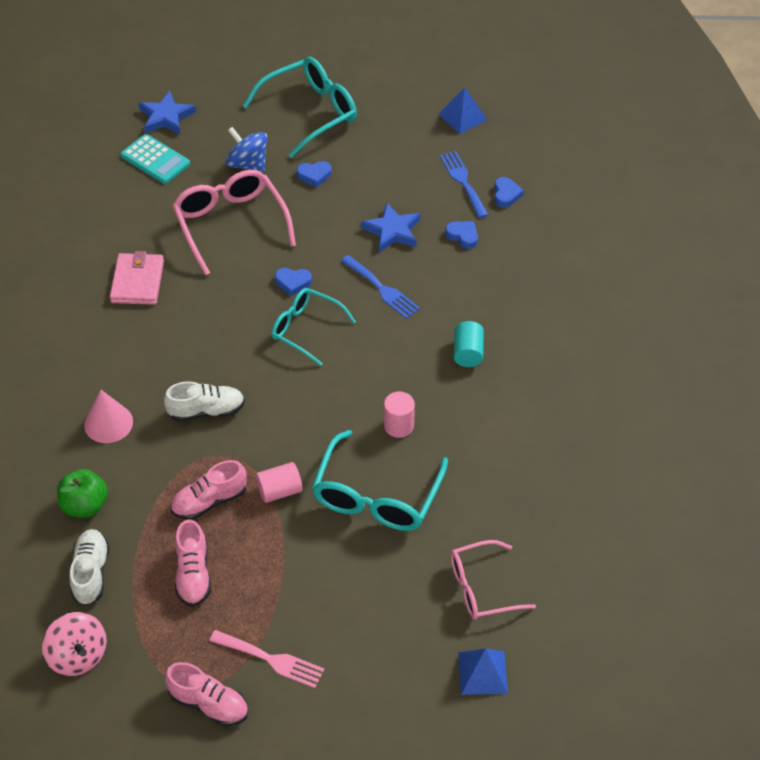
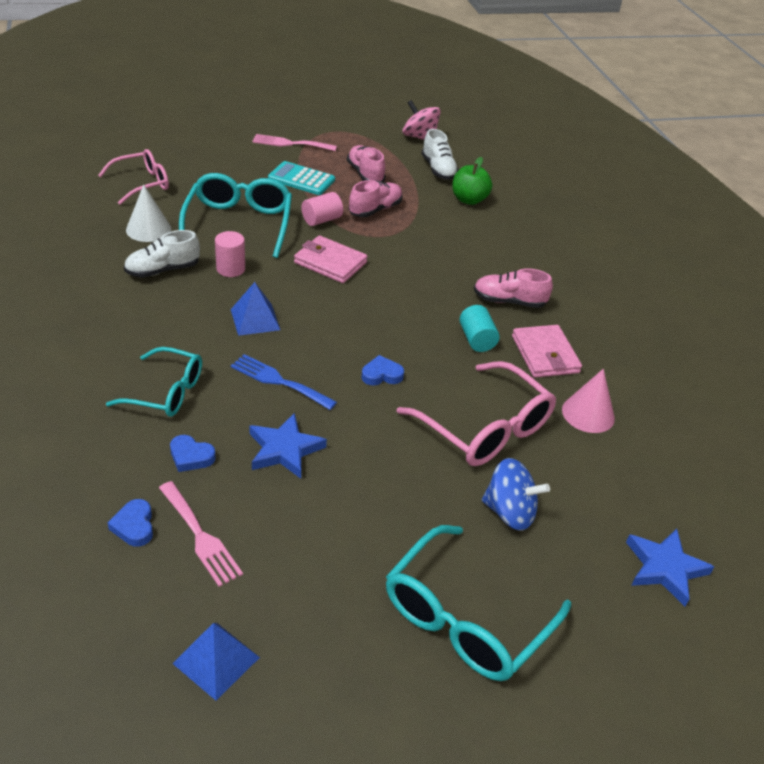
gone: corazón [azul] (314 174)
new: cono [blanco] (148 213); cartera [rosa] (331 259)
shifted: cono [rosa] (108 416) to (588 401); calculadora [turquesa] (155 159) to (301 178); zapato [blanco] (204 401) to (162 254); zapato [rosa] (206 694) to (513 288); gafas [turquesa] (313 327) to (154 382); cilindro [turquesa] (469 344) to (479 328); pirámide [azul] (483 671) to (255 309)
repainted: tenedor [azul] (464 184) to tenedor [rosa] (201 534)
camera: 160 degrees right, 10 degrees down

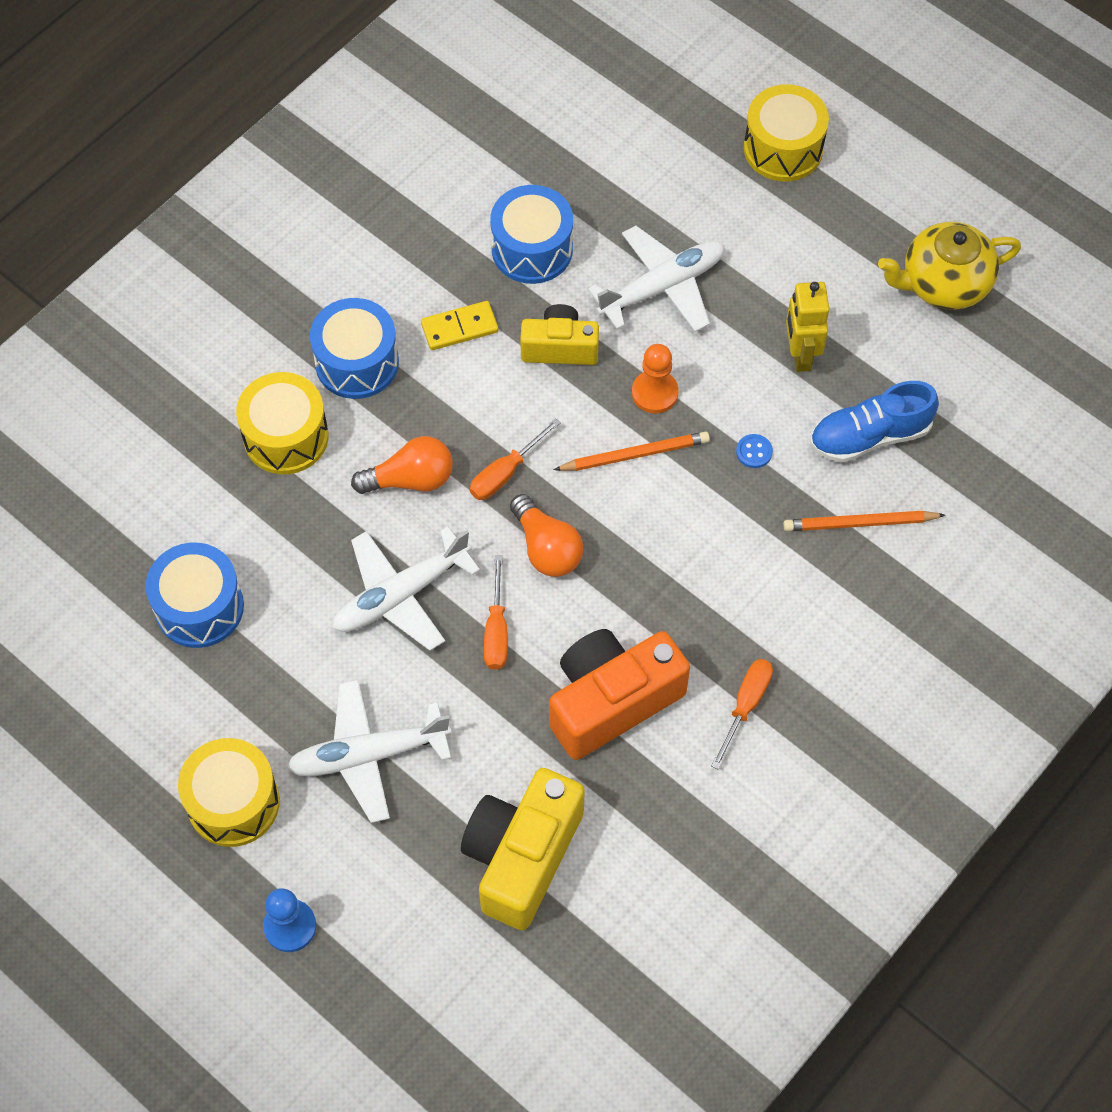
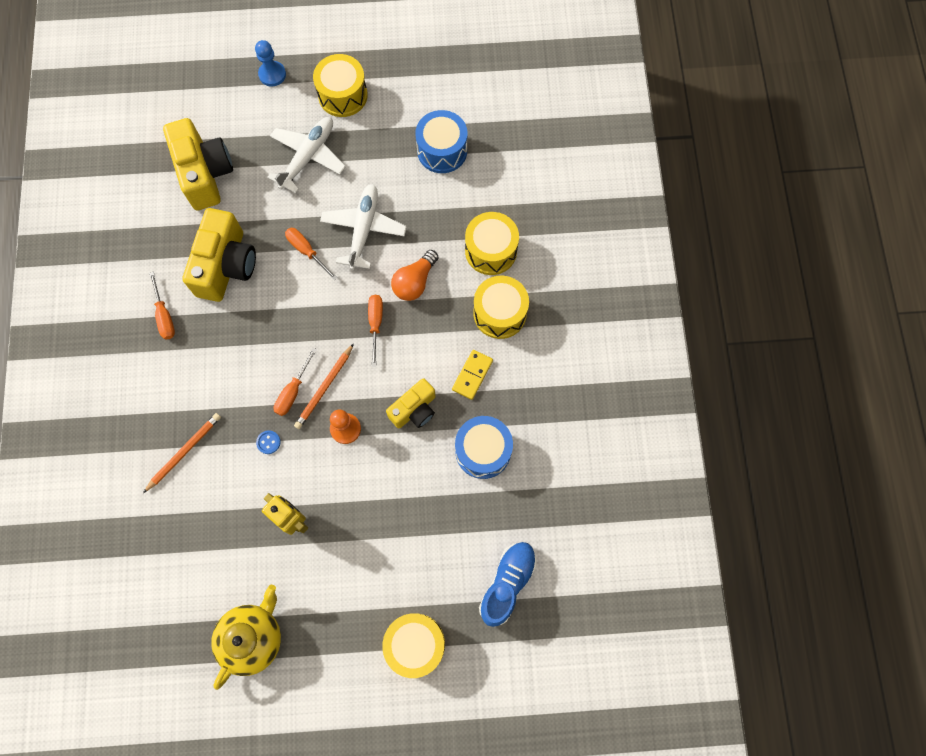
gone: bombilla [naranja] (546 535); avión [blanco] (656 279)
new: destornillador [naranja] (295 382)
shifted: zapato [azul] (874 422) to (507 584)
repainted: tambor [azul] (354 348) to tambor [amarillo] (501 307); cámara [naranja] (619 694) to cámara [amarillo] (219 255)
camera: 135 degrees right, 10 degrees up

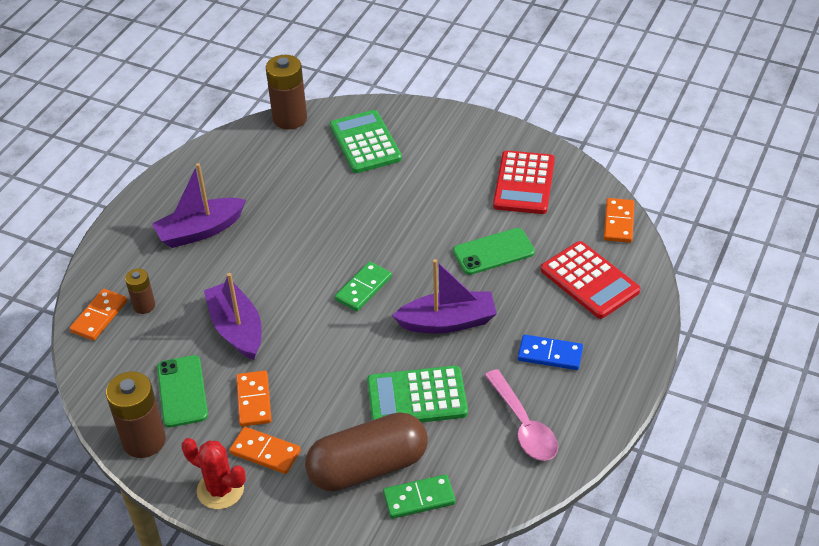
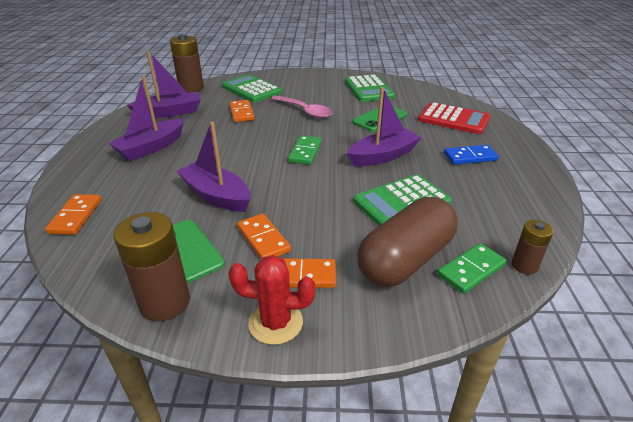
new: barco [morado] (164 84)
shifted: pila [marrón] (140 291) to (532 247); cuchara [rosa] (521 415) to (302 107); ficha de dominó [naranja] (619 220) to (241 111)
repainted: calculadora [rojo] (524 182) to calculadora [verde] (370 88)
camera: 25 degrees left, 10 degrees down

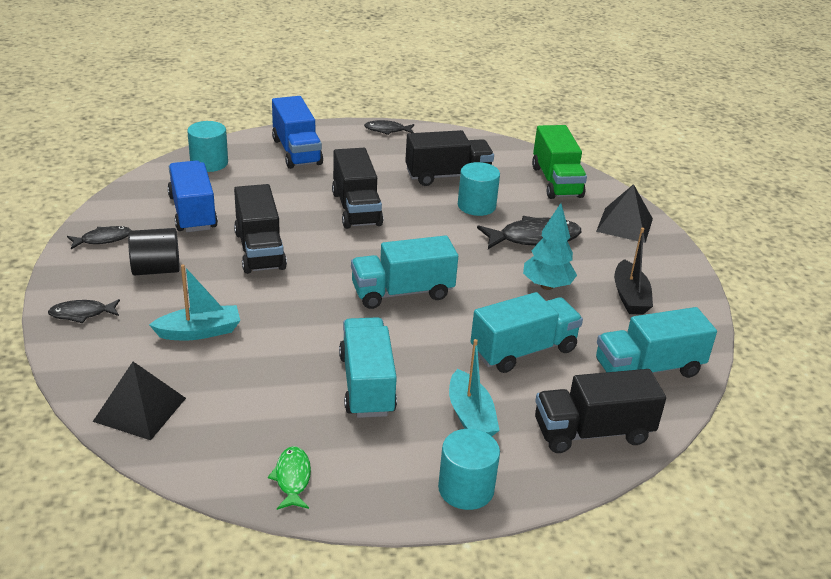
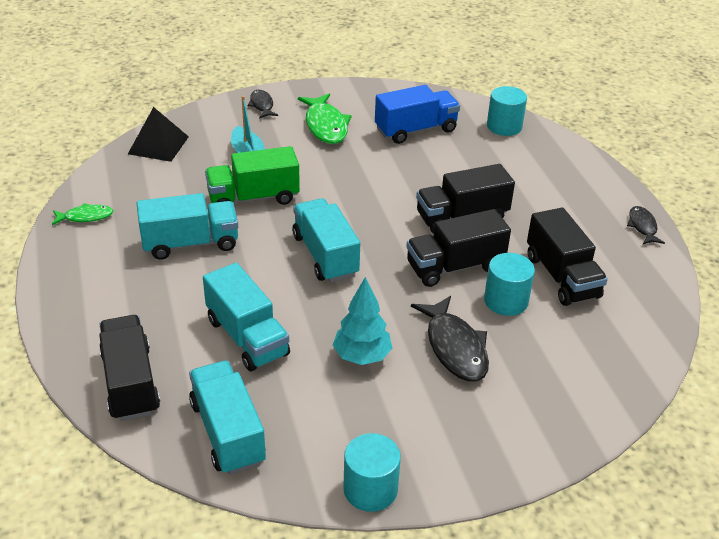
gone: pez [negro] (99 237); camión [azul] (297 132); barco [turquesa] (474 387); pirámide [negro] (624 213); barco [negro] (633 271)
shifted: camión [negro] (260 229) to (458 248); cilindro [turquesa] (469 469) to (372 472); camión [verde] (559 162) to (252 175)
swapped: cilindro [negro] (154 251) to pez [verde] (325 118)
camera: 85 degrees right, 5 degrees up

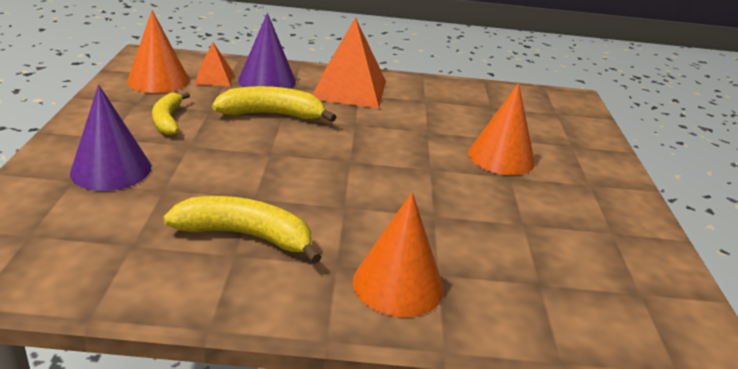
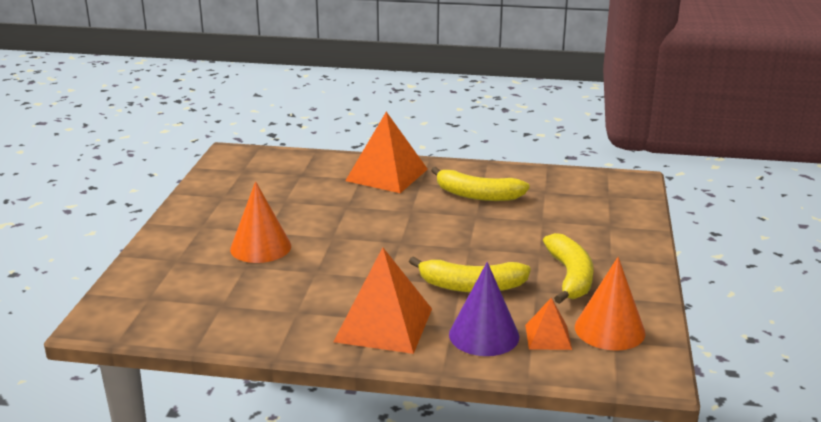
gone: cono [morado] (110 138)
swapped: cono [naranja] (398 254) to pirámide [naranja] (386 152)
scaled: plátano [amarillo] (171 113) = (568 268) x1.50
camera: 170 degrees left, 5 degrees down

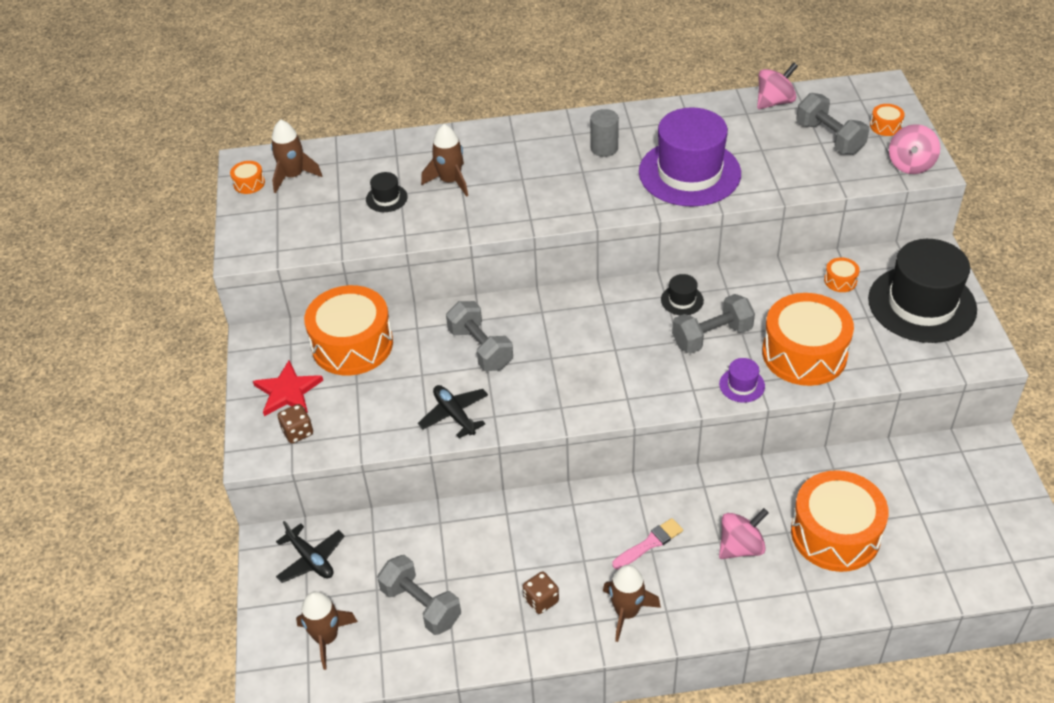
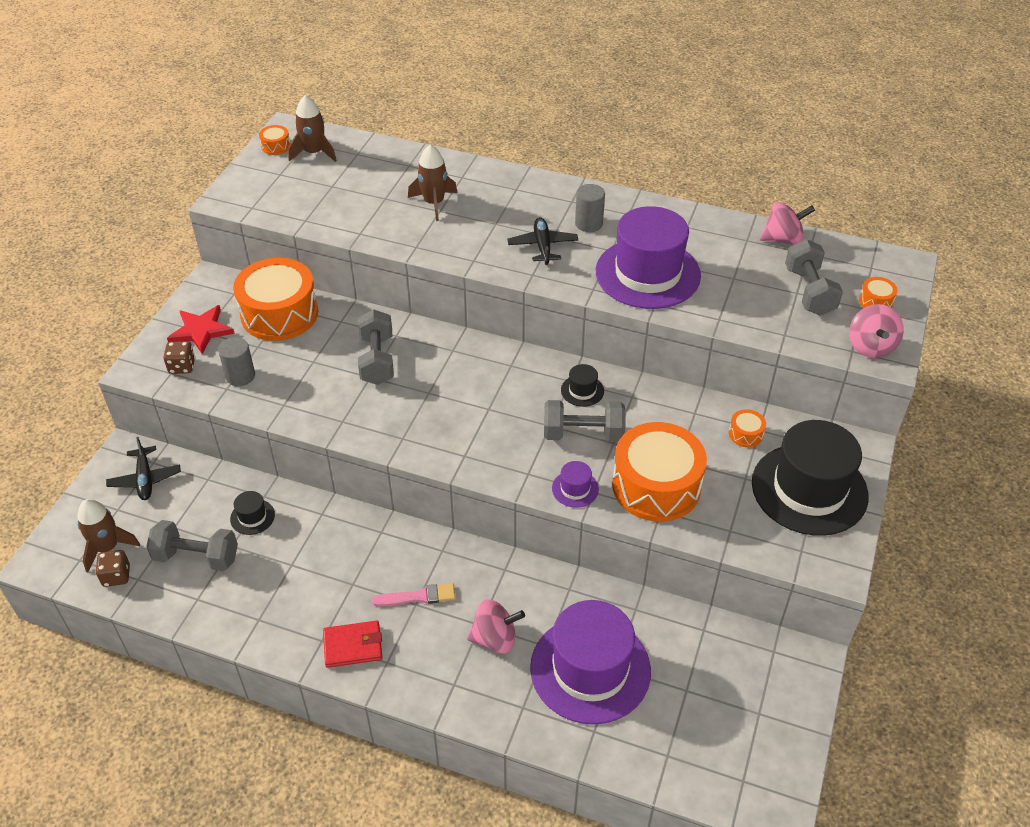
new: cilindro [gris] (236 361)
shifted: sombrero [negro] (387 192) to (252 513); avión [negro] (453 411) to (543 241); dado [marrón] (541 593) to (112 568)
swapped: cohete [marrón] (632 603) to cartera [rojo] (352 644); tambor [naranja] (840 521) to sombrero [morado] (590 662)
rotated: mancuerna [gris] (419 595) = (192 545) 60 degrees counterclockwise; peonza [rosa] (914 149) = (876 331) 45 degrees counterclockwise
camera: 25 degrees right, 0 degrees up

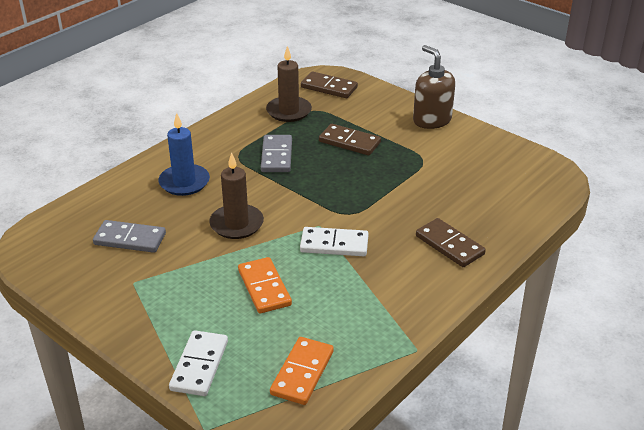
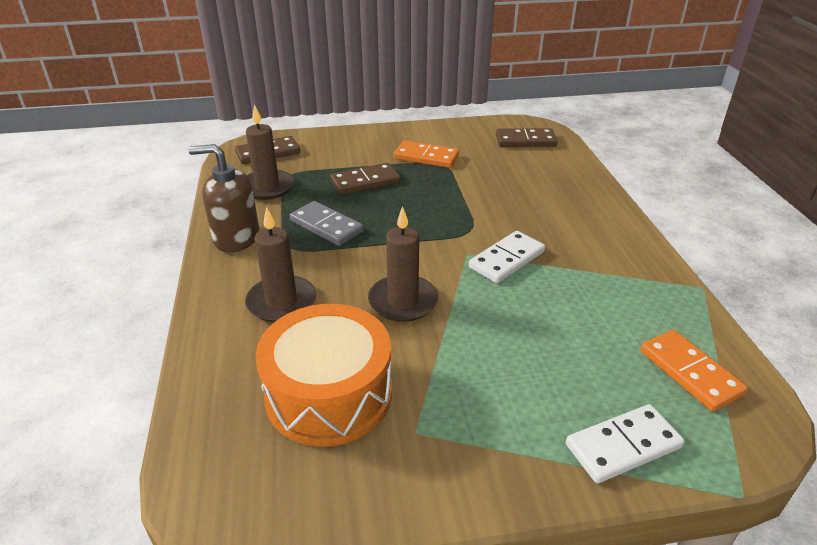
shifted: ficha de dominó [naranja] (265 285) to (426 154); dispensador de jabón [marrón] (434 87) to (223 198); ficha de dominó [marrón] (451 242) to (526 137)
swapped: ficha de dominó [gris] (129 236) to tambor [naranja] (324 375)
repainted: vela [azul] (184 154) to vela [marrón] (280 264)
rotated: ficha de dominó [blanco] (198 363) = (625 443) 75 degrees counterclockwise
camera: 50 degrees left, 0 degrees up

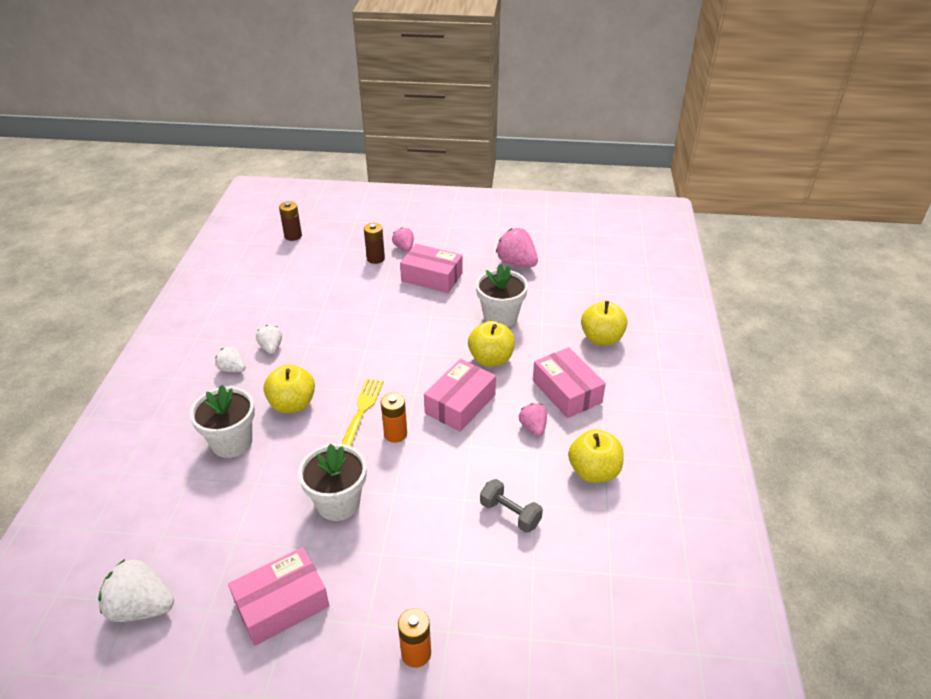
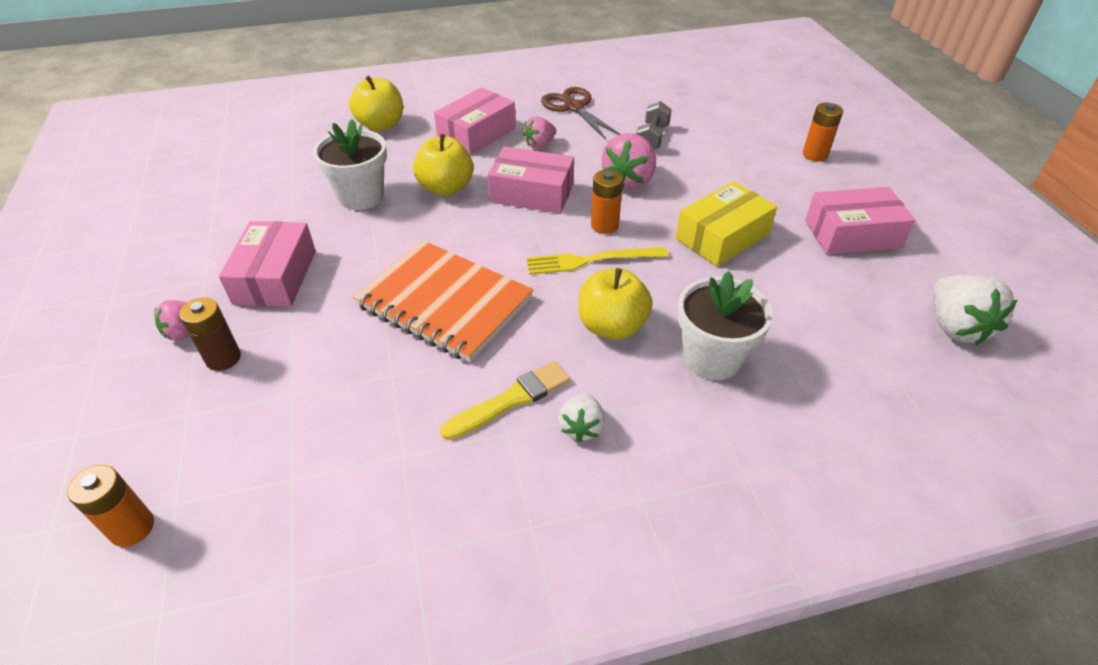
new: cuaderno [naranja] (443 301)
shifted: fresa [rosa] (517 247) to (629 161)
swapped: fresa [blanco] (269 339) to pincel [amarillo] (505 400); maceta [blanco] (332 482) to caja [amarillo] (726 224); manzana [amarillo] (596 456) to tijeras [marrón] (581 113)
repainted: pila [marrón] (290 221) to pila [naranja] (110 506)
rotated: caja [rosa] (278 596) = (860 221) 45 degrees counterclockwise
camera: 110 degrees left, 5 degrees up

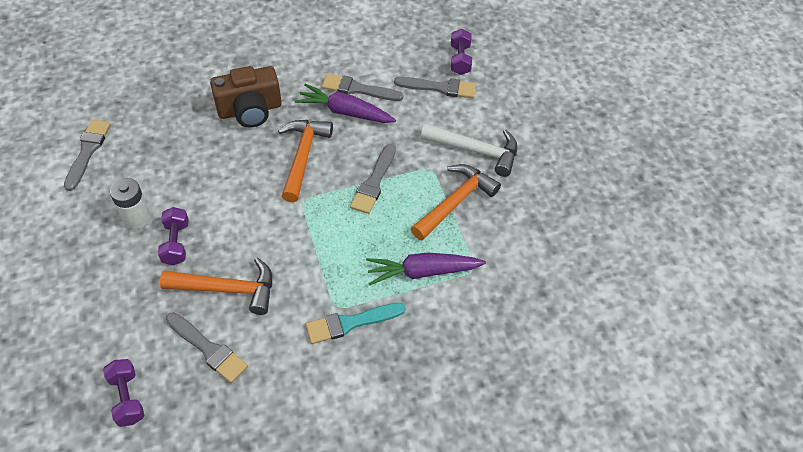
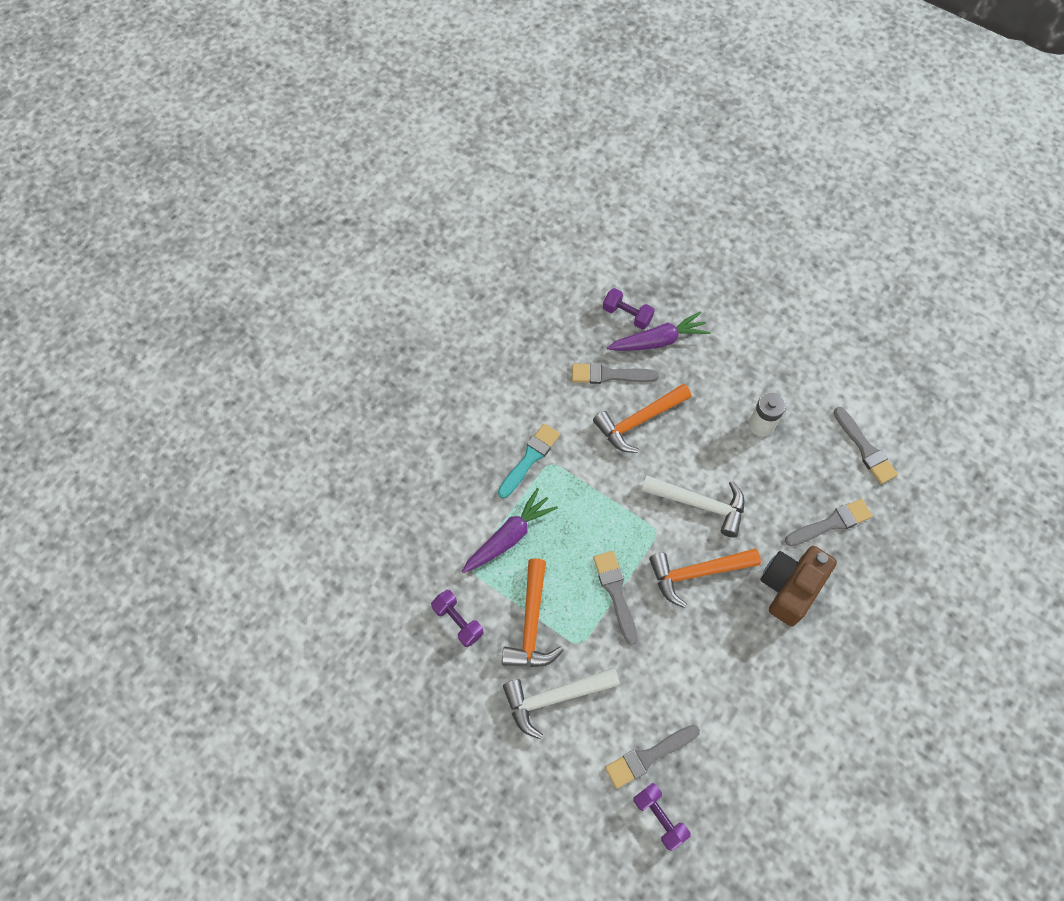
new: martillo [blanco] (692 506)
shifted: mancuerna [morado] (173 236) to (457 618); zanahoria [morado] (345 103) to (659 331); pincel [gris] (362 87) to (829 522)
rotated: martillo [naranja] (305 161) = (705 578) 105 degrees clockwise
camera: 145 degrees right, 10 degrees up

